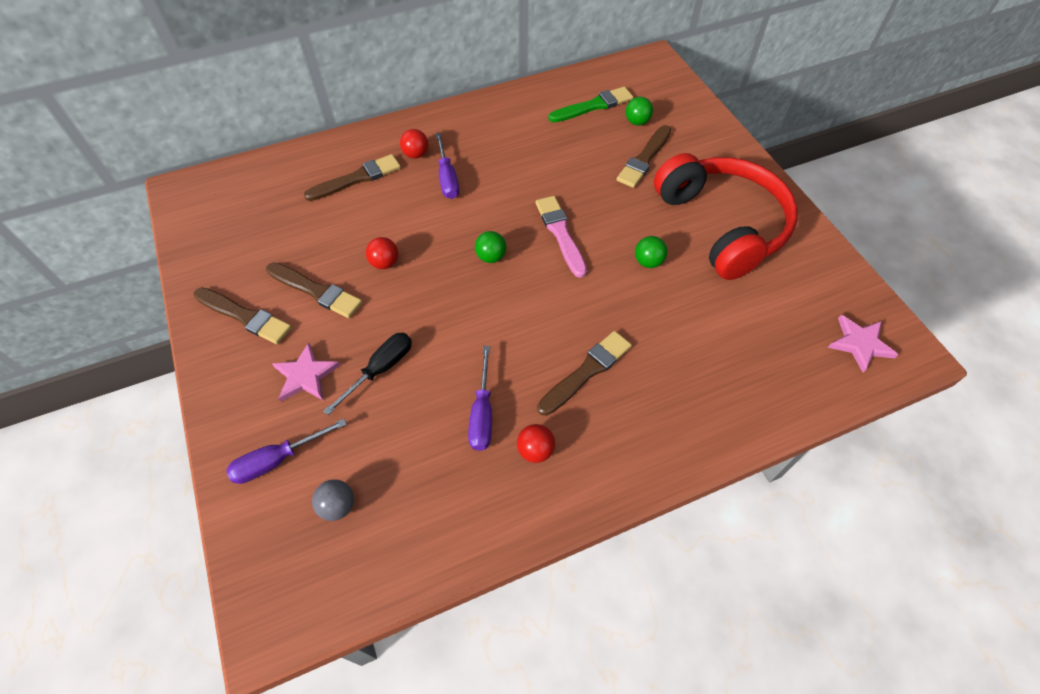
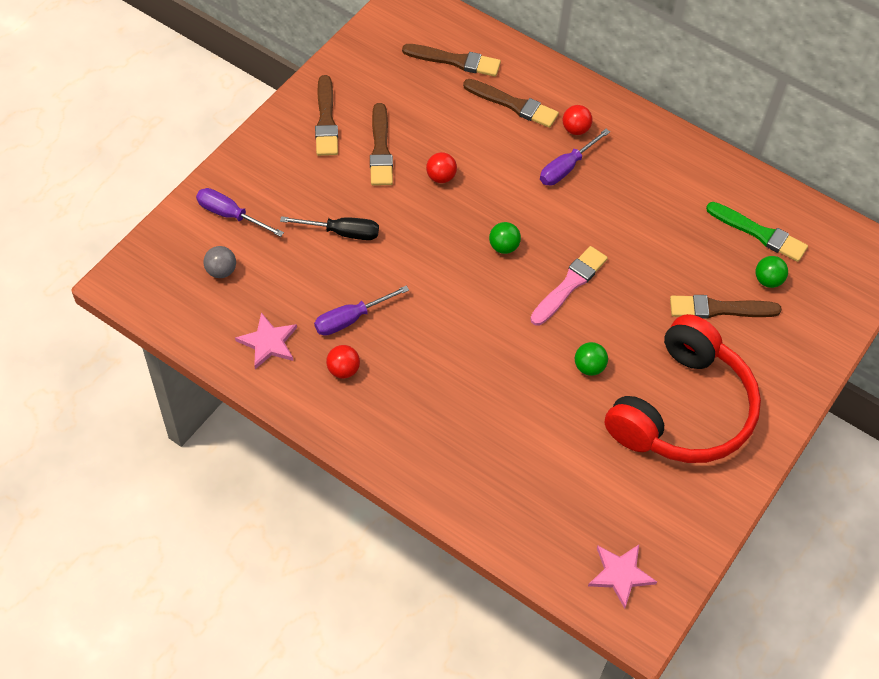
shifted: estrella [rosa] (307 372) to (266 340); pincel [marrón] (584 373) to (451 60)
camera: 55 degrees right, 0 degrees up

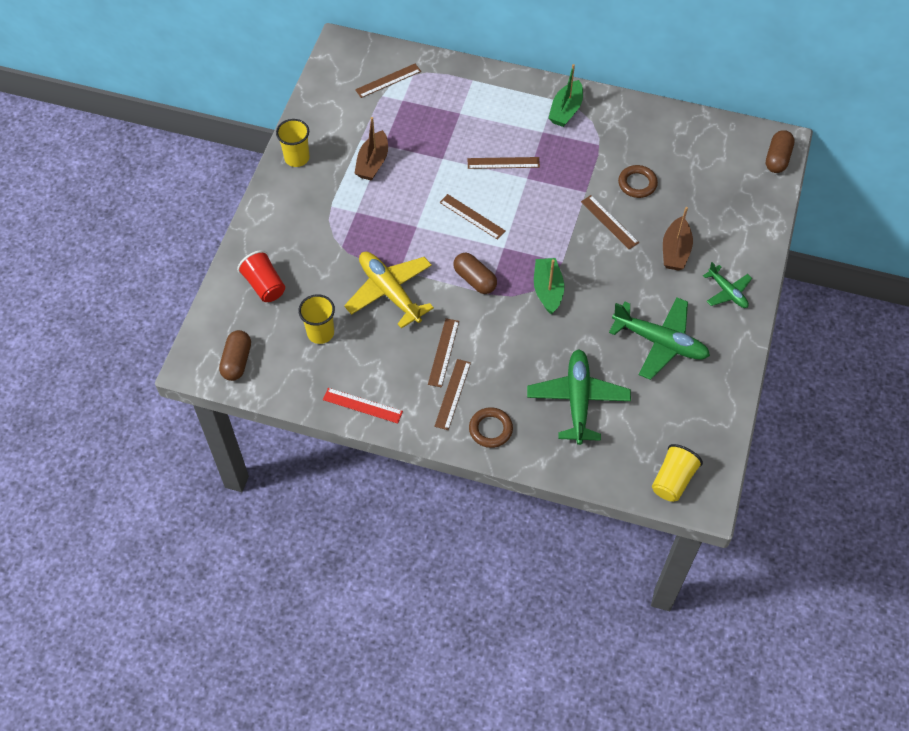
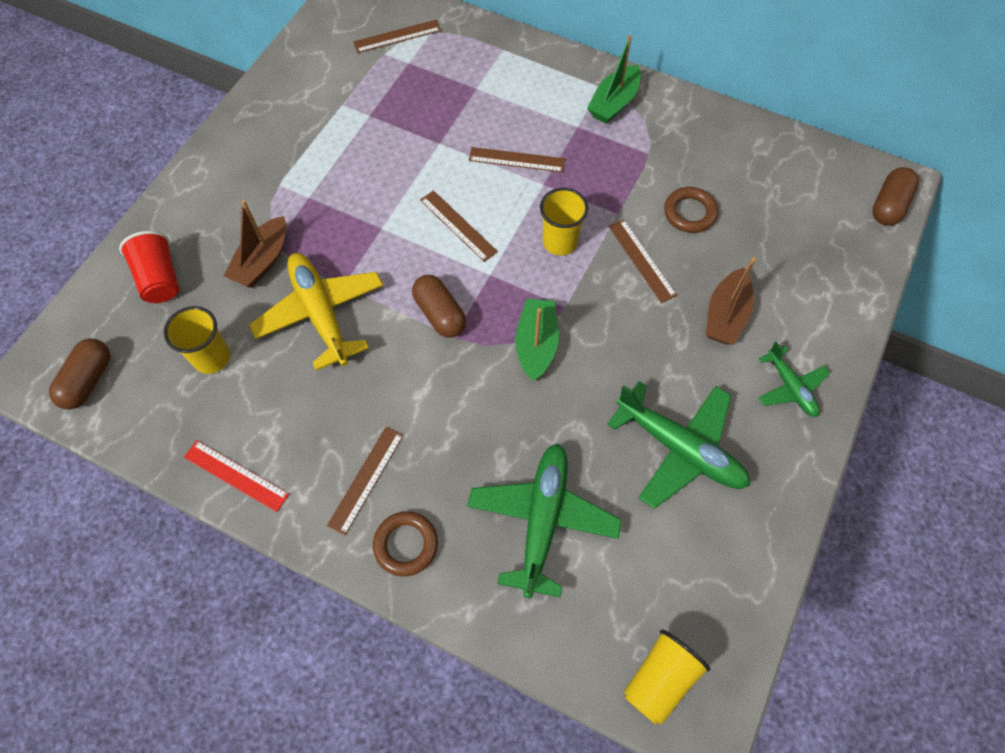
gone: regla [marrón] (443 352)
shifted: vaso [amarillo] (293 143) to (564 221); barco [marrón] (371 149) to (255 244)
camera: 10 degrees right, 5 degrees up

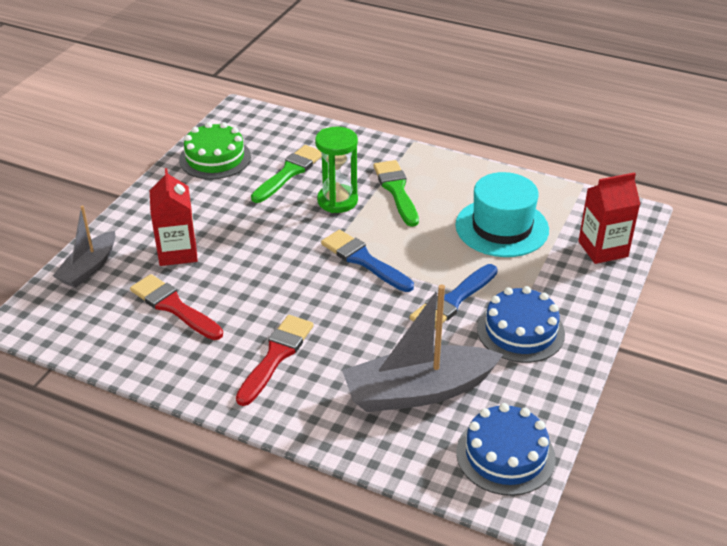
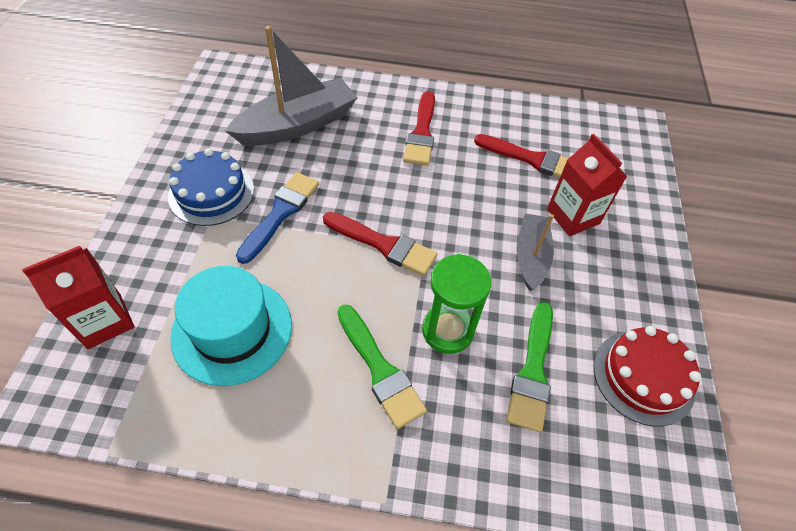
gone: tarta [azul] (506 449)
shifted: barco [gris] (84 246) to (535 252)
repainted: tarta [verde] (215 150) to tarta [rojo] (647 376); pincel [azul] (367 261) to pincel [rojo] (380 244)
camera: 160 degrees right, 15 degrees up

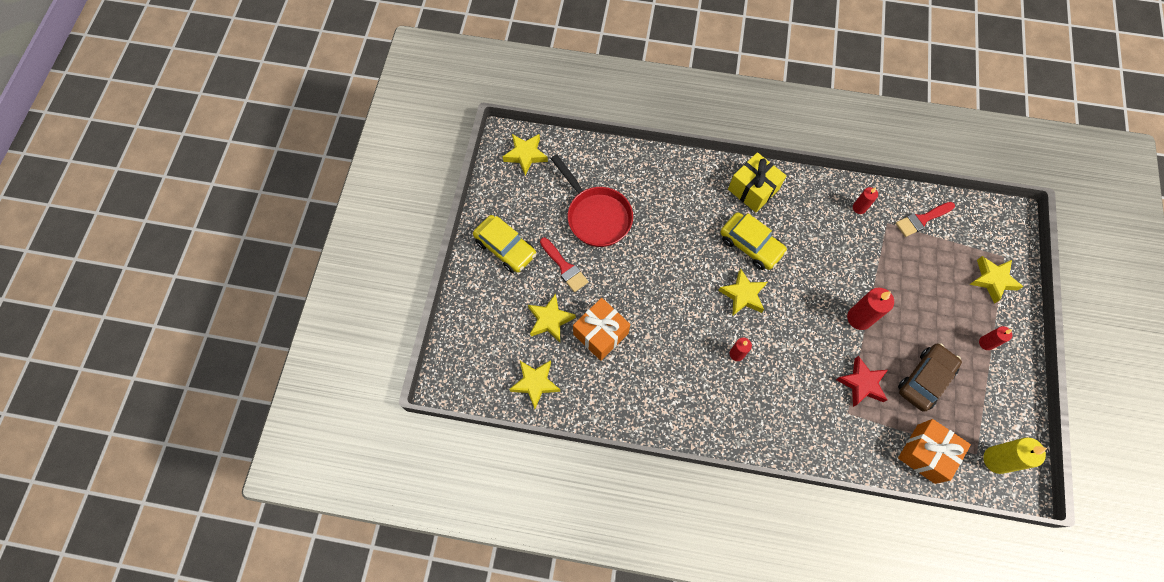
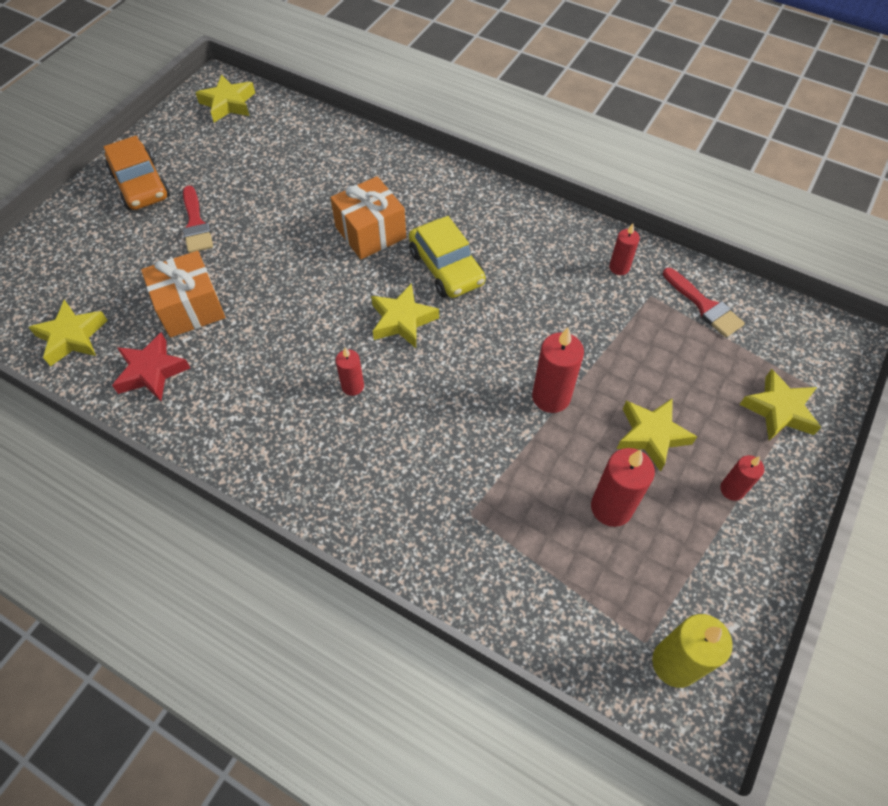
gone: sartén [rojo] (592 200); regalo [amarillo] (757 182)
shifted: estrella [amarillo] (552 318) to (657 435); estrella [rojo] (862 381) to (151 366); regalo [naranja] (934 451) to (368 217)
swapped: coche [marrón] (930 377) to vela [rojo] (623 487)
repainted: coche [amarillo] (504 244) to coche [naranja] (137 173)
rotated: pincel [rojo] (925 219) = (704 302) 120 degrees counterclockwise
camera: 20 degrees right, 10 degrees down

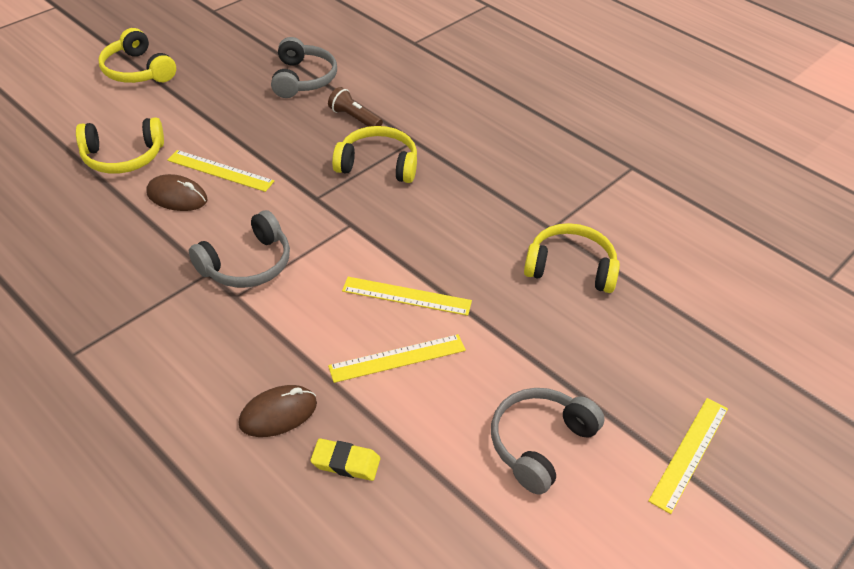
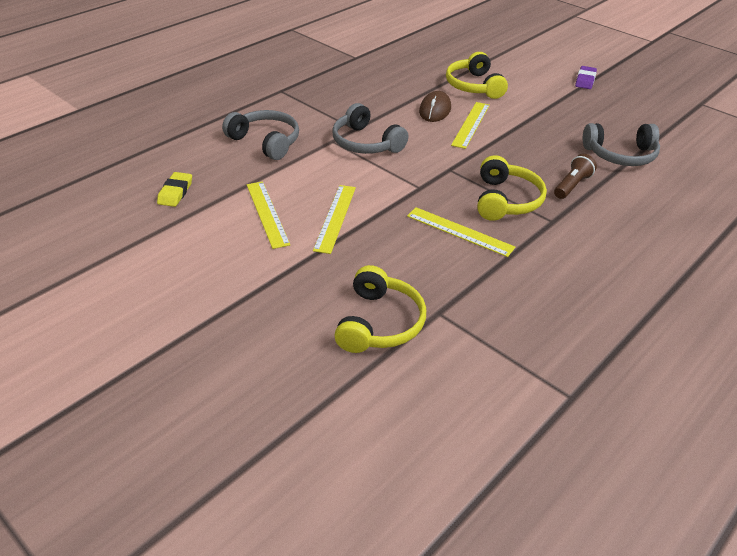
gone: ratón [marrón] (277 411)
shifted: auriculares [gris] (548 441) to (260 135); regla [amarillo] (688 456) to (461 232)
swapped: auriculares [amarillo] (137 55) to goma de borrar [morado] (586 77)
camera: 90 degrees right, 5 degrees down

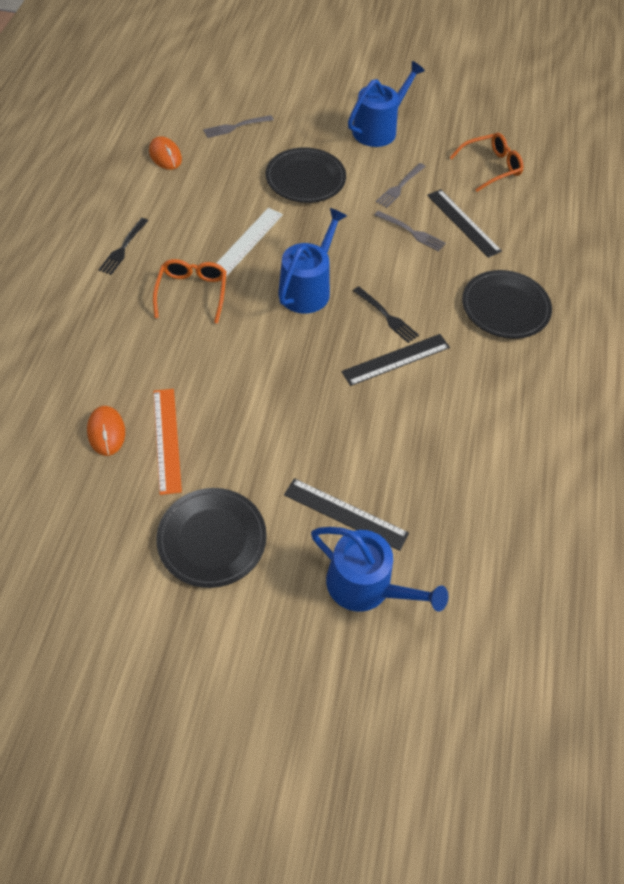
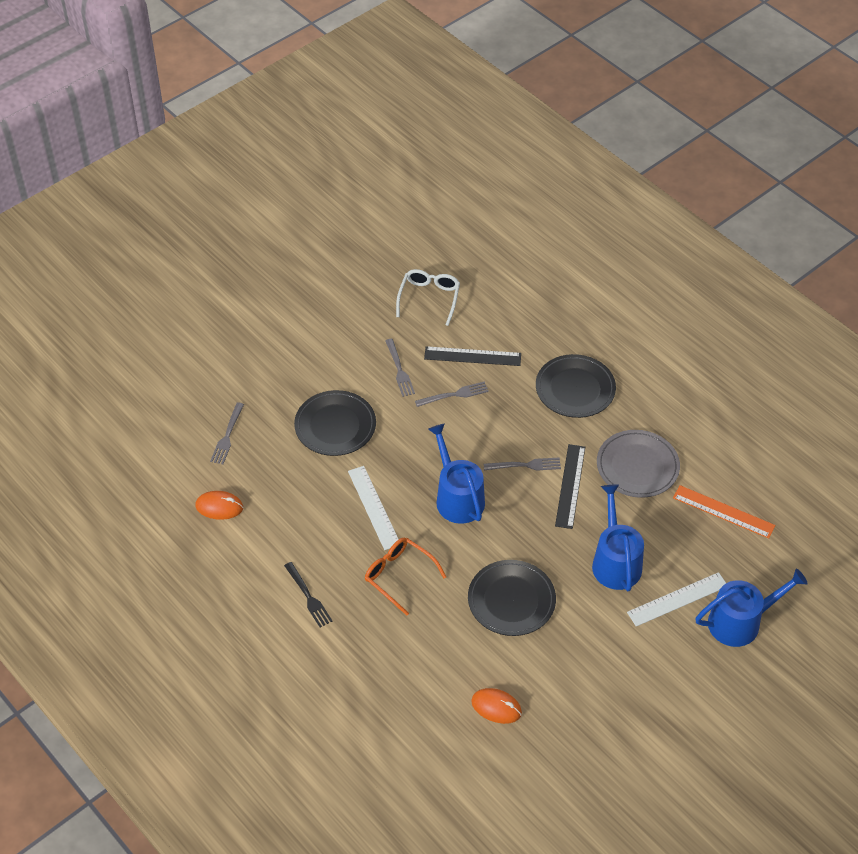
new: plato [gris] (638 464)
shifted: regla [naranja] (167 442) to (724 511); plato [negro] (211 538) to (512 598); regadera [azul] (386 104) to (618 537)
repainted: regla [negro] (346 514) to regla [blanco] (676 599); tenedor [negro] (386 314) to tenedor [gris] (522 464); gafas [naranja] (486 162) to gafas [blanco] (428 297)
camera: 50 degrees left, 5 degrees down

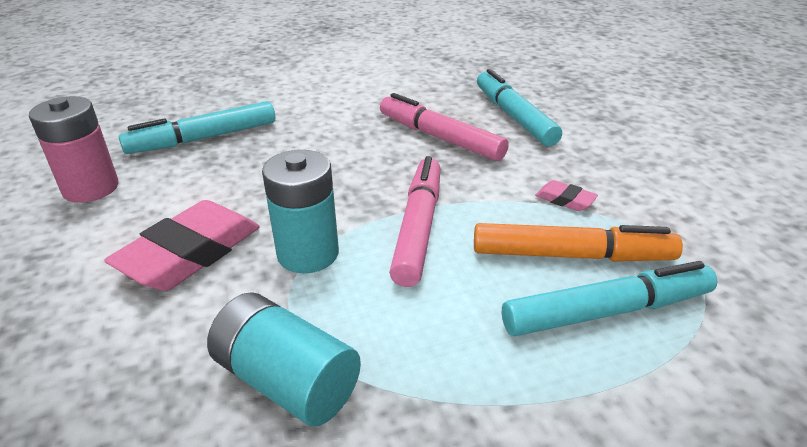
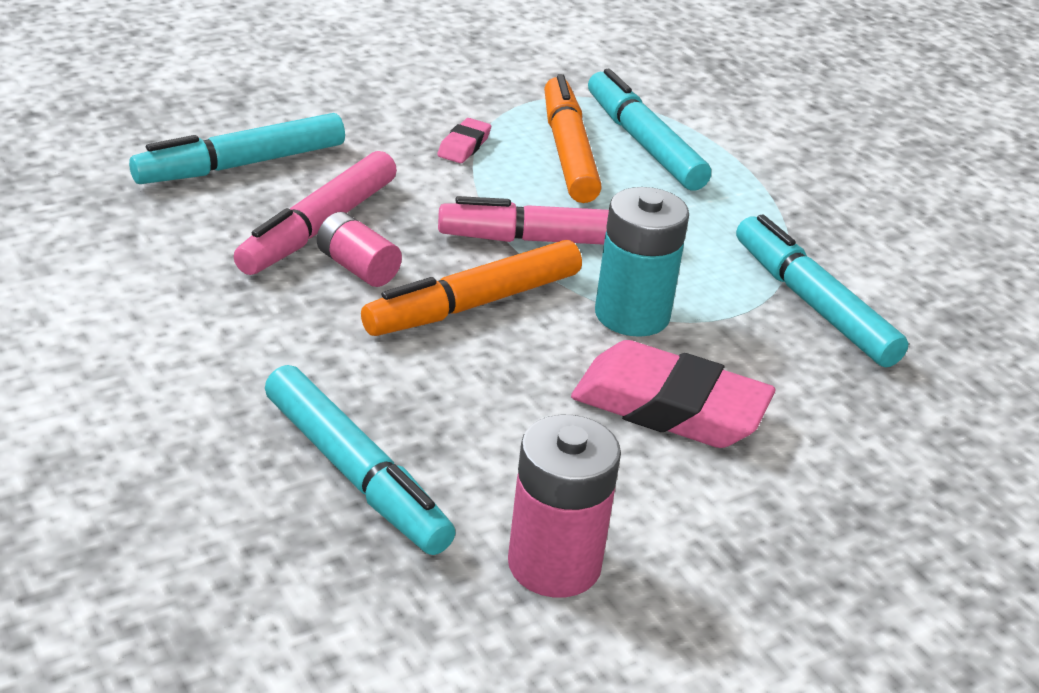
new: pila [rosa] (359 249); rotulador [naranja] (471 288)
swapped: pila [turquesa] (284 359) to rotulador [turquesa] (822 290)
camera: 105 degrees left, 0 degrees up

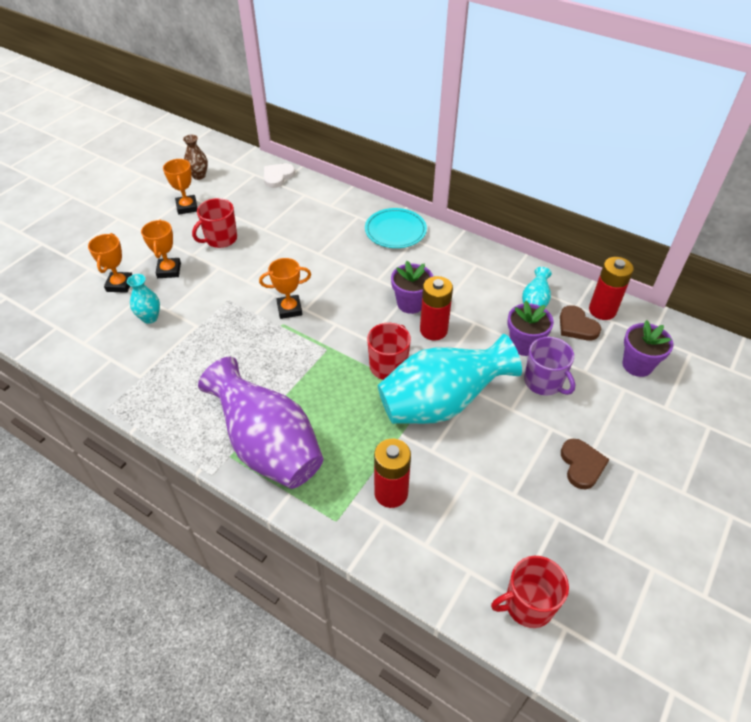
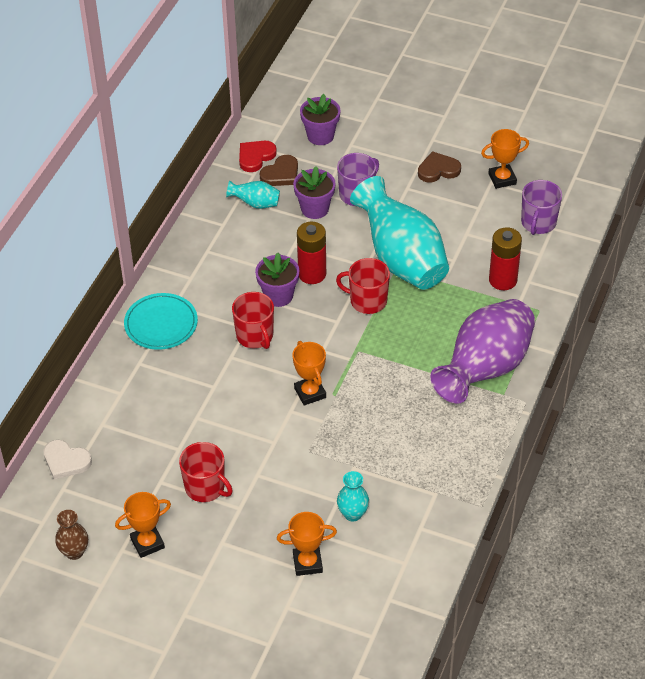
new: taza [morado] (541 207)
shifted: trofeo [naranja] (161 249) to (505 159); taza [rojo] (530 592) to (253 320)
swapped: pila [rojo] (611 288) to corazón [rojo] (258 156)
camera: 100 degrees left, 0 degrees up

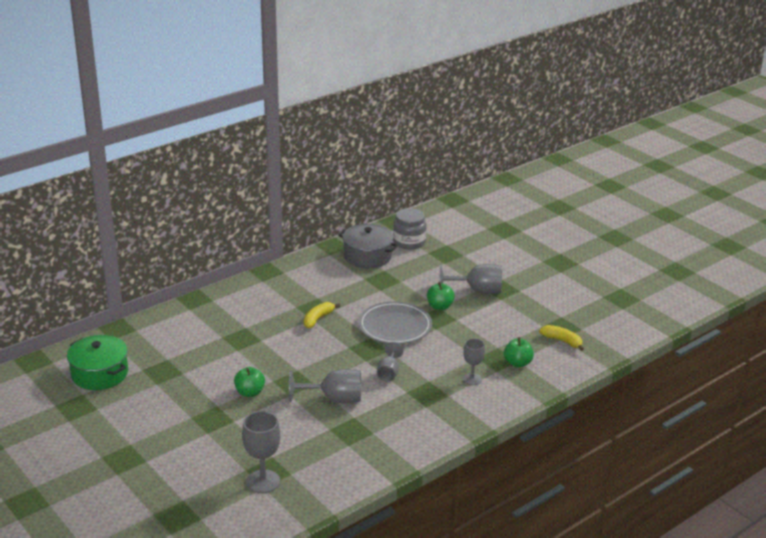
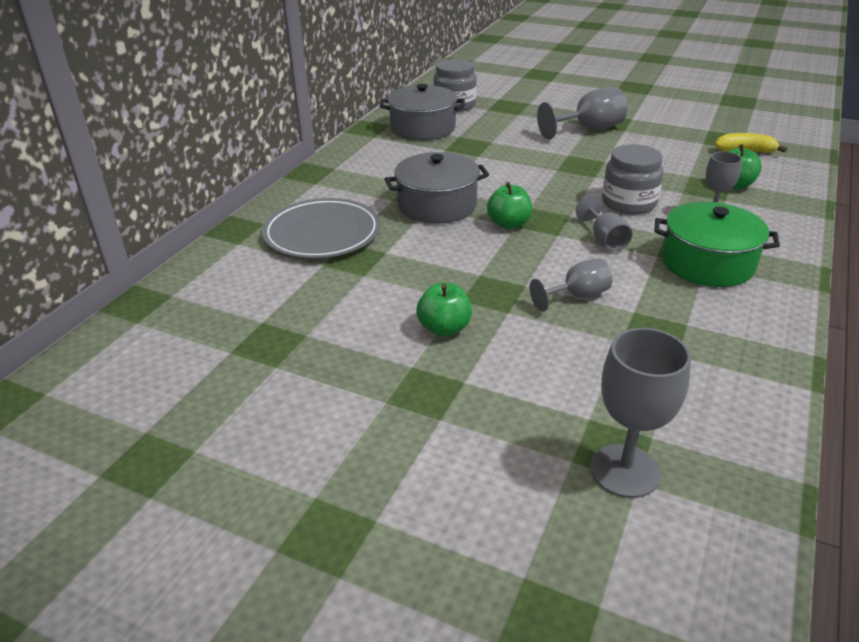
new: tarro [gris] (632 179)
shifted: olla [verde] (97 362) to (717 244); plato [gris] (395 322) to (321 228); manzana [verde] (441 296) to (509 205)
swapped: plátano [amarillo] (322 315) to olla [gris] (437 188)
scaled: copa [gris] (325 386) = (571 284) x0.64
camera: 25 degrees left, 5 degrees up

